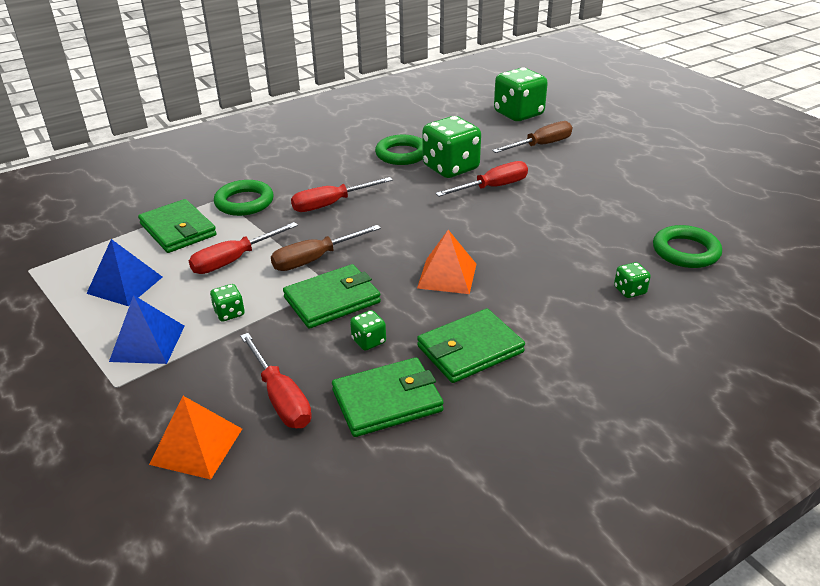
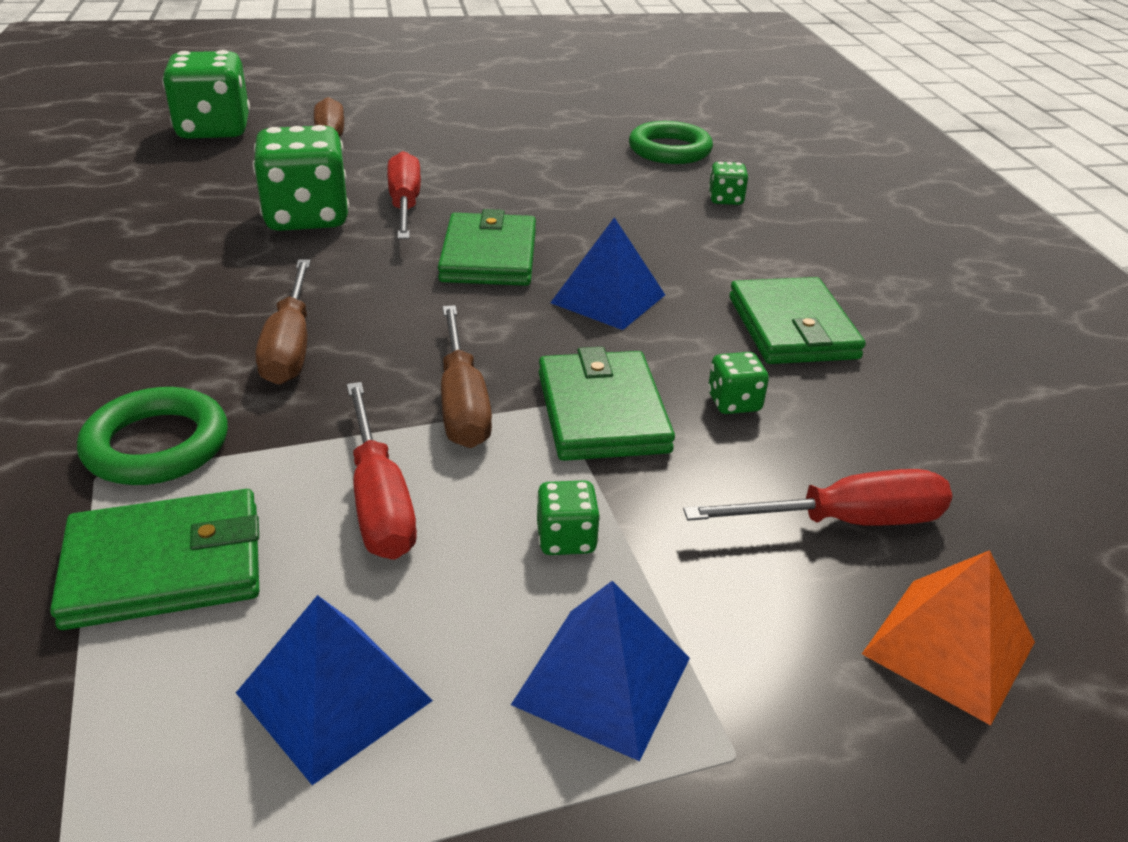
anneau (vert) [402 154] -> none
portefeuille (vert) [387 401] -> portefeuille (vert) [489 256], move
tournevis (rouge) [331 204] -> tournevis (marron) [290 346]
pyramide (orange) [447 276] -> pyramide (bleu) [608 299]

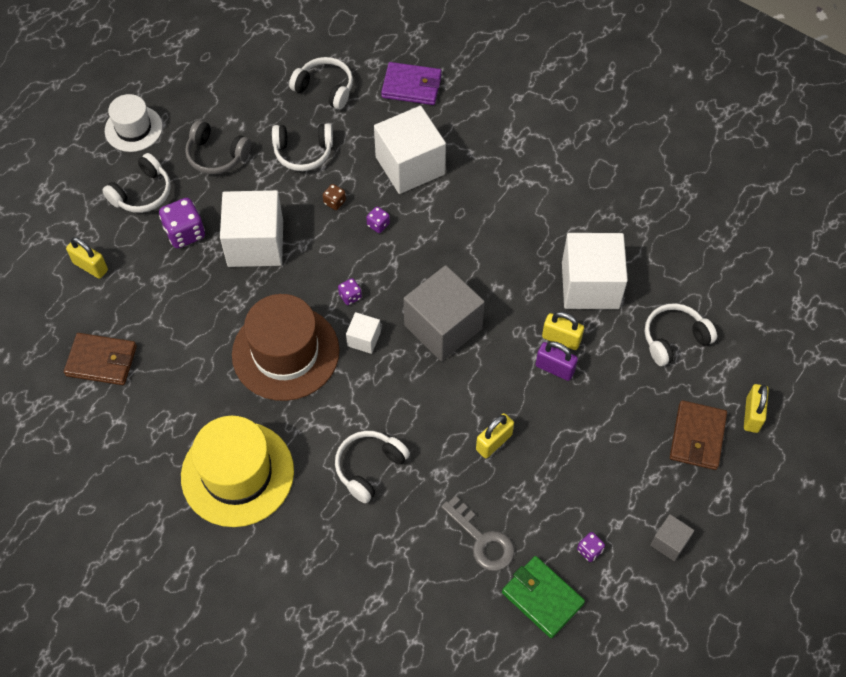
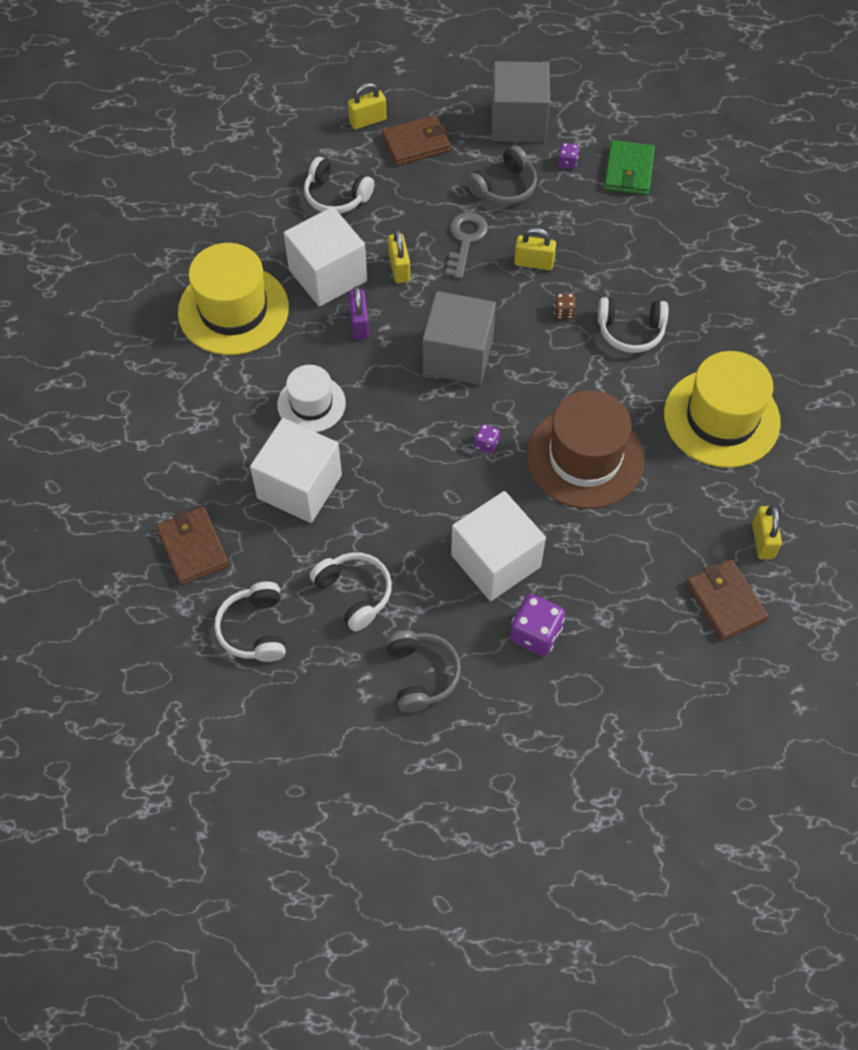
casque audio (blanc) [142 193] -> none
cube (blanc) [364 339] -> none
dé (violet) [378 225] -> none
none -> chapeau (jaune) [233 310]
none -> casque audio (gris) [504 187]
cadenas (jaune) [90 266] -> cadenas (jaune) [762 541], move
chapeau (blanc) [133 128] -> chapeau (blanc) [311 404], move
dé (marron) [334 202] -> dé (marron) [563 312], move
clé (gris) [482 540] -> clé (gris) [465 240], move
cadenas (violet) [554 368] -> cadenas (violet) [359 324], move
portefeuille (violet) [411 86] -> portefeuille (marron) [193 548]
cube (gris) [669 542] -> cube (gris) [518 122], x2.14

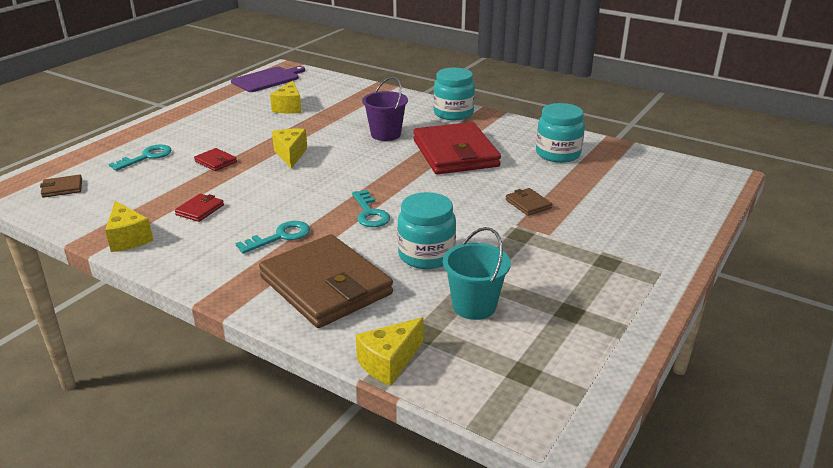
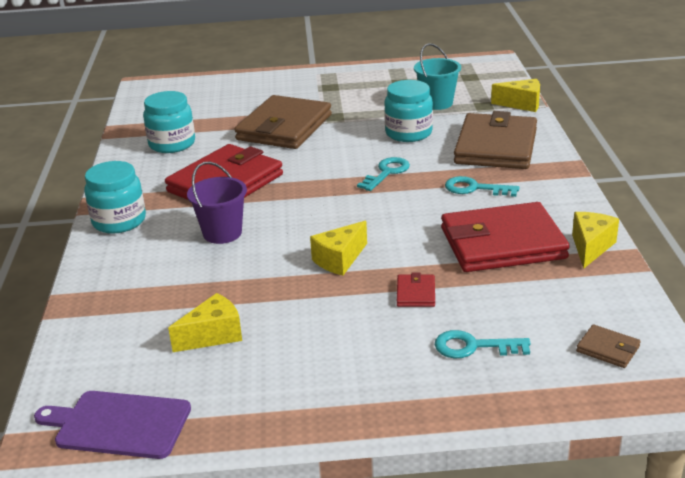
portefeuille (rouge) [200 210] -> portefeuille (rouge) [502 243], x2.47
portefeuille (marron) [528 204] -> portefeuille (marron) [284 127], x2.47

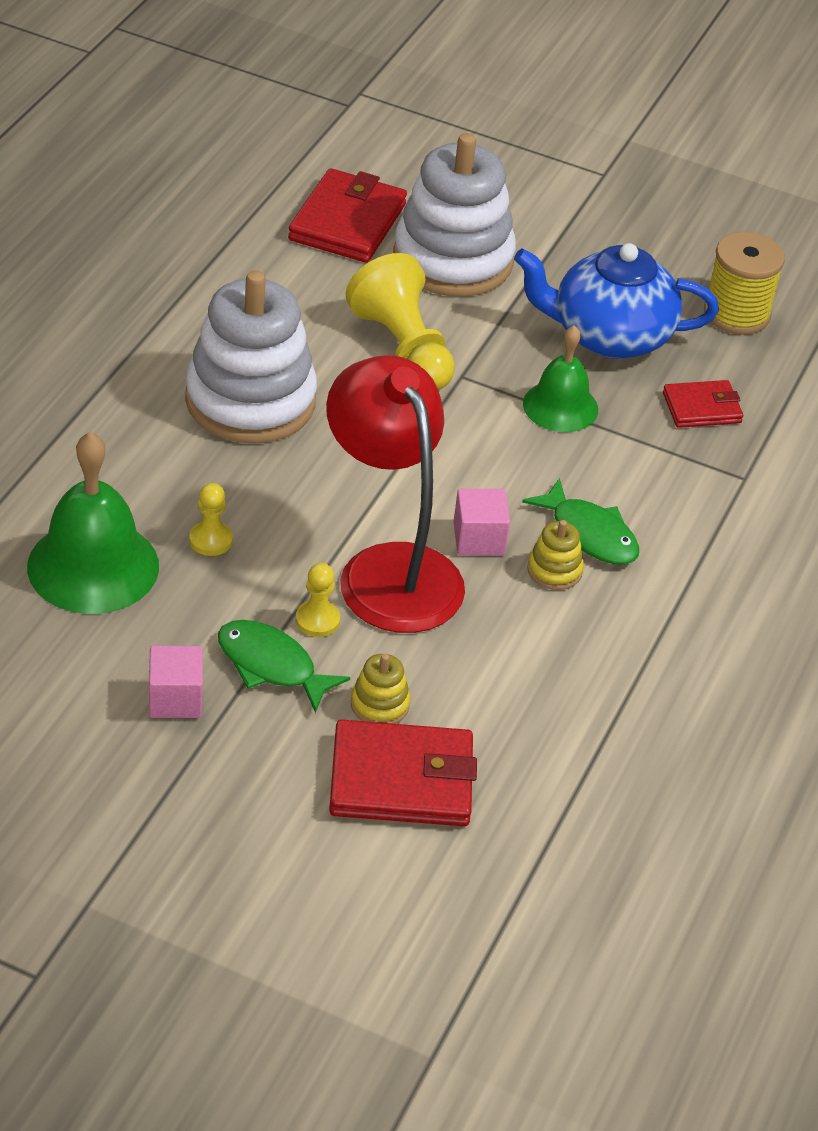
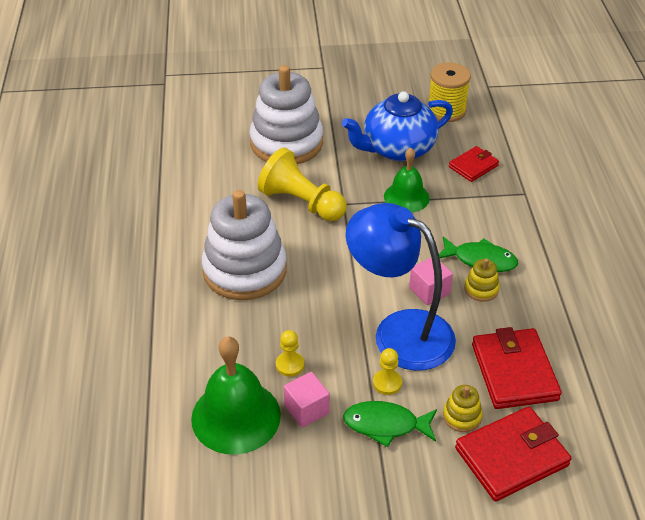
cube (rose) [175 699] -> cube (rose) [306 409], move
portefeuille (rouge) [347 222] -> portefeuille (rouge) [514 372], move
lampe (rouge) [390 569] -> lampe (bleu) [399 332]

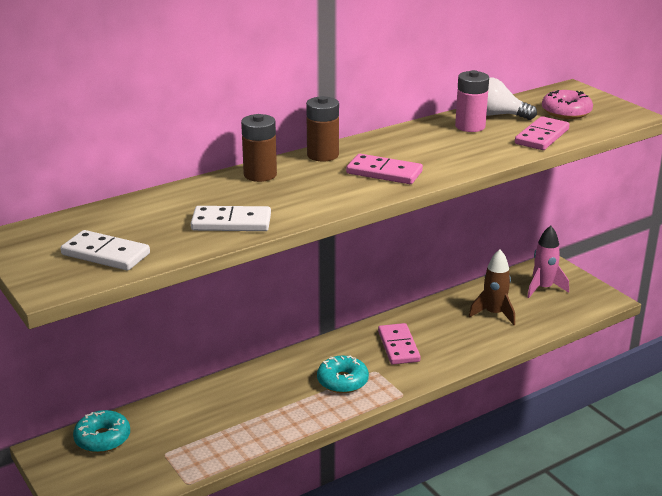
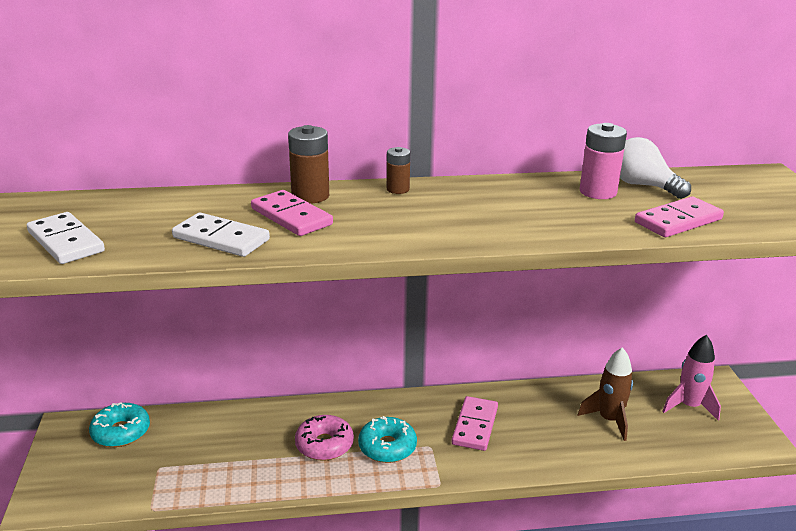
domino (rose) [384 172] -> domino (rose) [291 217], move
beignet (rose) [566 112] -> beignet (rose) [324 445], move
pile (marron) [322 155] -> pile (marron) [398 189], x0.62

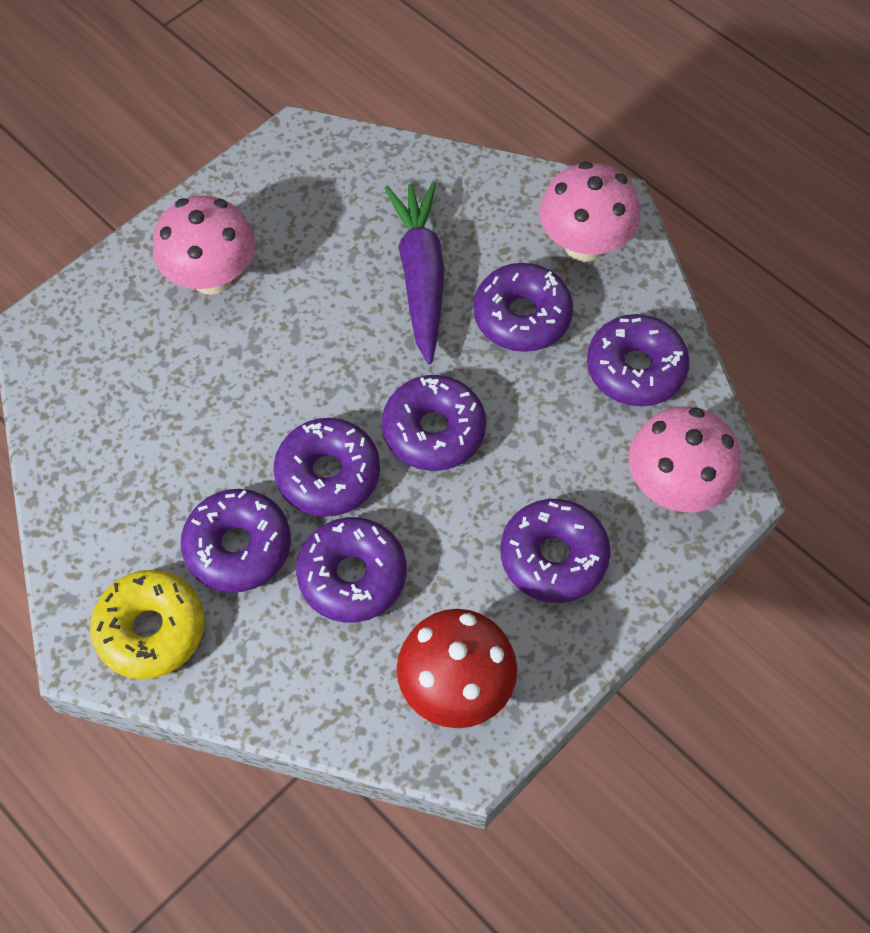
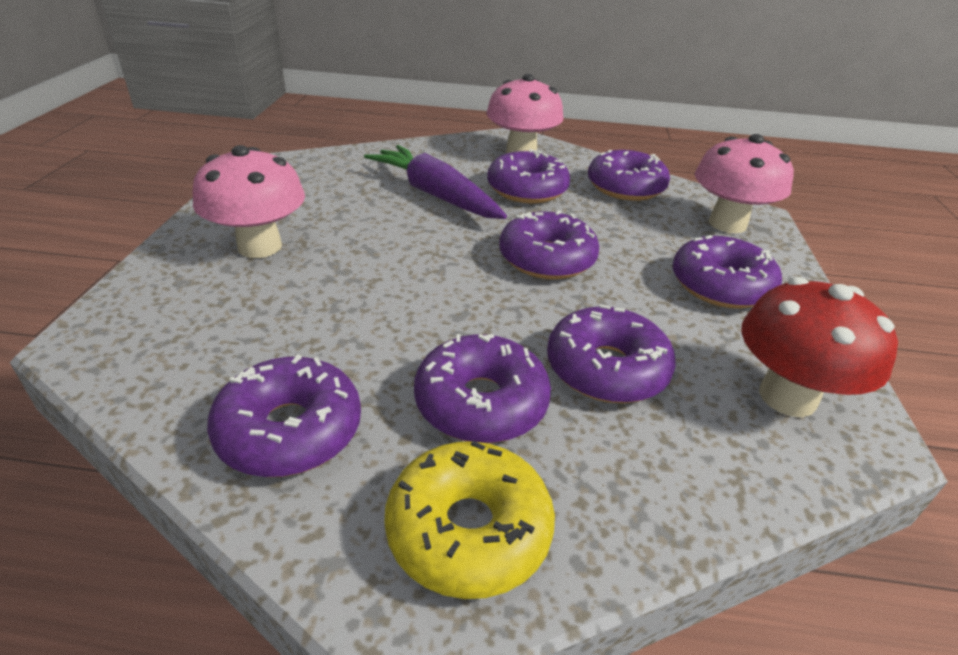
beignet (violet) [328 474] -> beignet (violet) [290 430], move

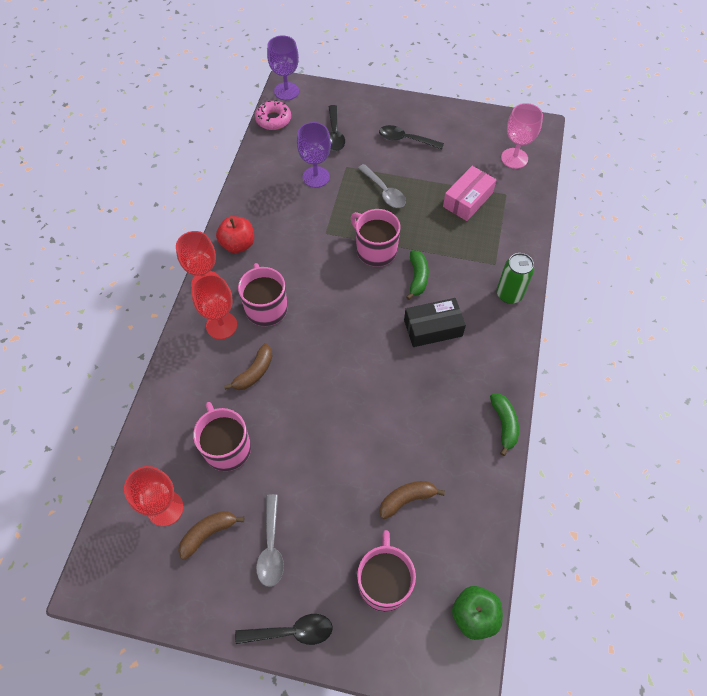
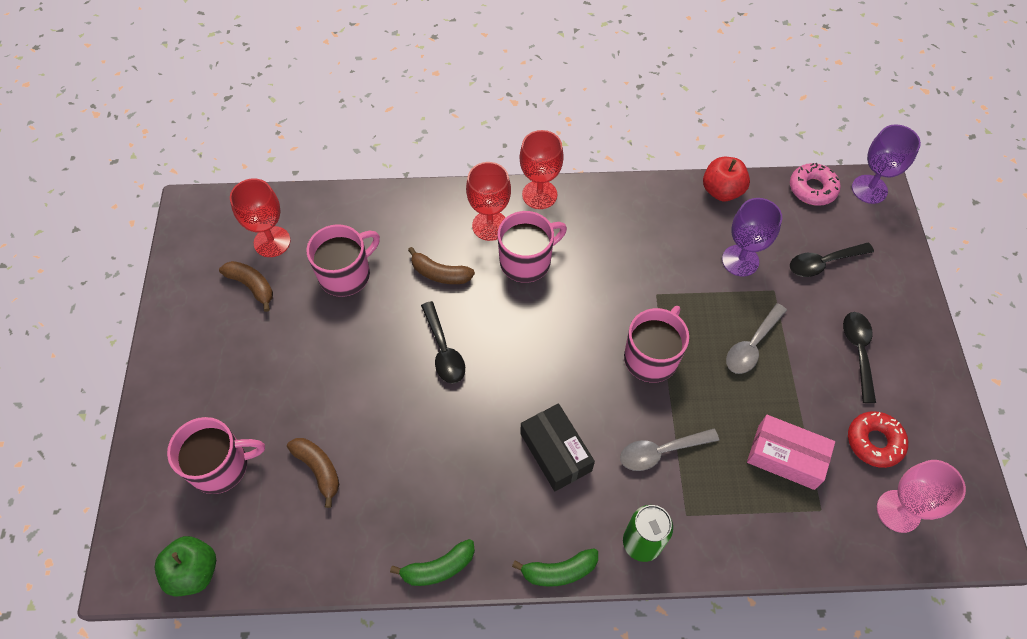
none -> beignet (rouge) [874 442]
pomme (rouge) [238 244] -> pomme (rouge) [721 191], move
cuillère (noir) [291 632] -> cuillère (noir) [444 350], move
cuillère (gris) [271 547] -> cuillère (gris) [660 452], move
banane (vert) [417 278] -> banane (vert) [559 571], move

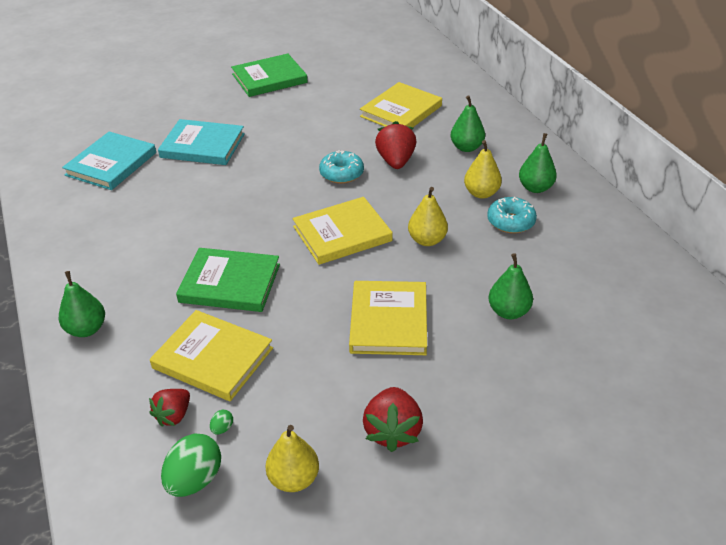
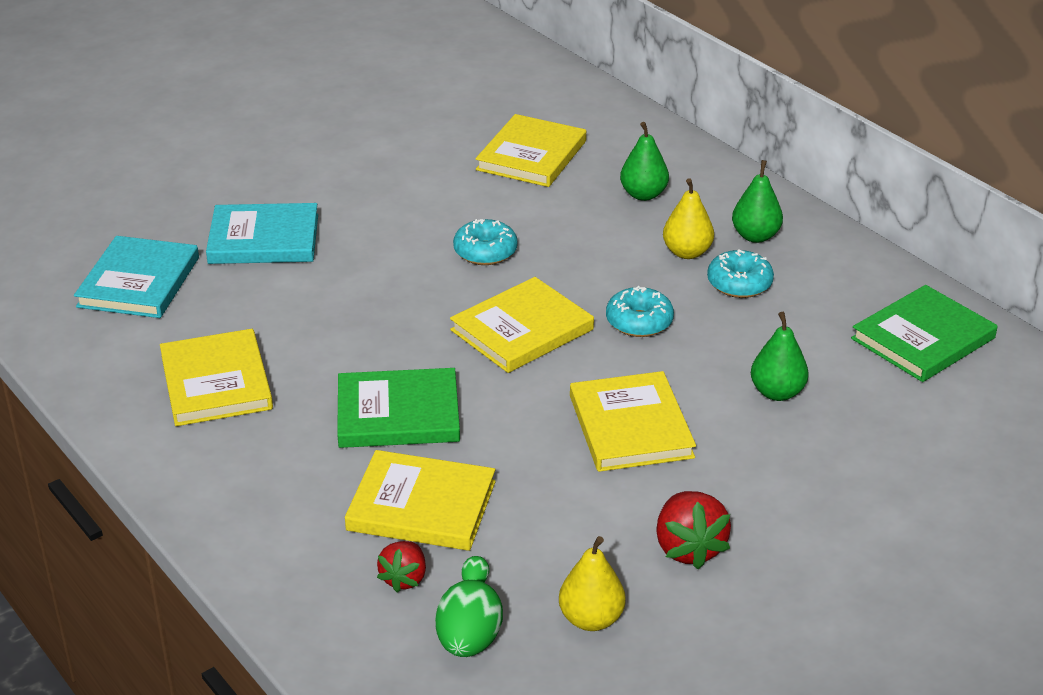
poire (vert) [86 329] -> none
fraise (rouge) [395 161] -> none
none -> livre (jaune) [216 382]
livre (vert) [269 78] -> livre (vert) [923 338], move
poire (jaune) [427 240] -> beignet (turquoise) [639 322]

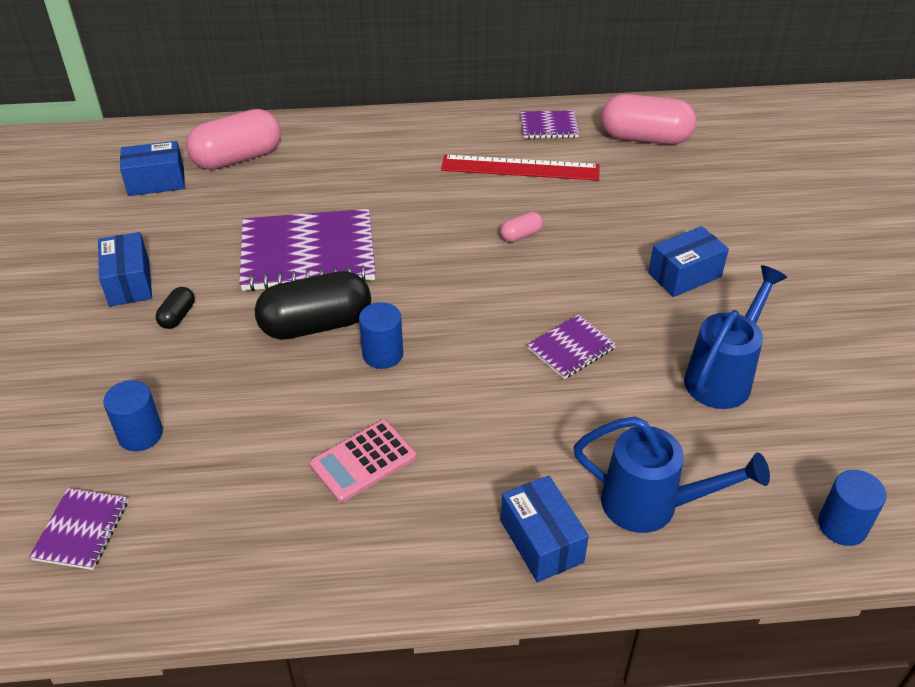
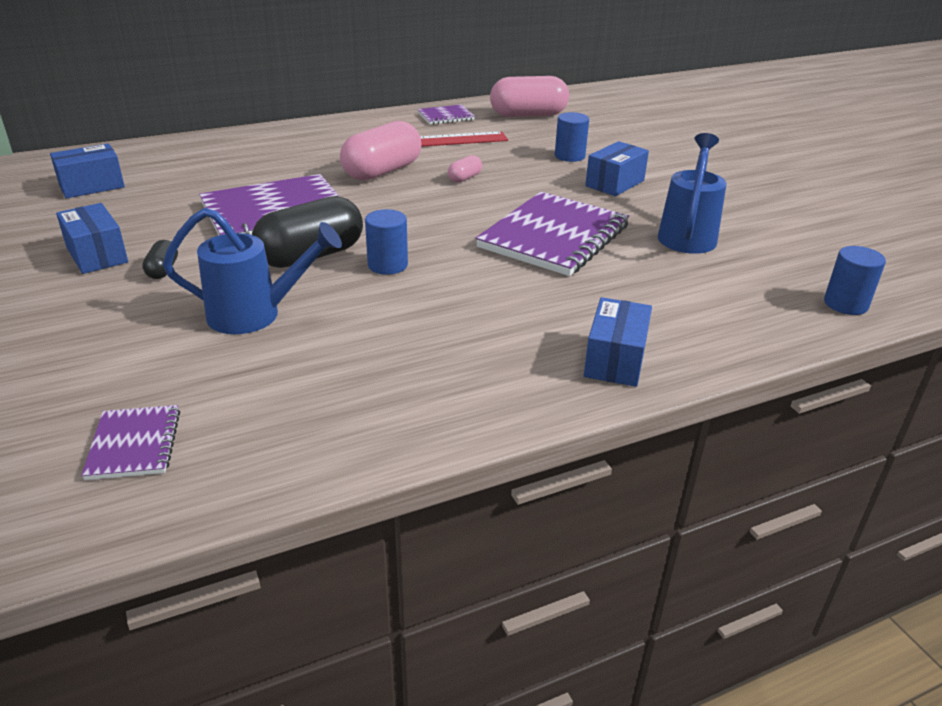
calculatrice (rose) [363 461] -> none
cylindre (bleu) [140 434] -> cylindre (bleu) [569 156], move
gélule (rose) [238 158] -> gélule (rose) [382 171], move
arrosoir (bleu) [651 505] -> arrosoir (bleu) [255 315], move
boîte (bleu) [541 541] -> boîte (bleu) [615 360], 60 degrees clockwise
carnet (violet) [571 348] -> carnet (violet) [554 237], x2.04

